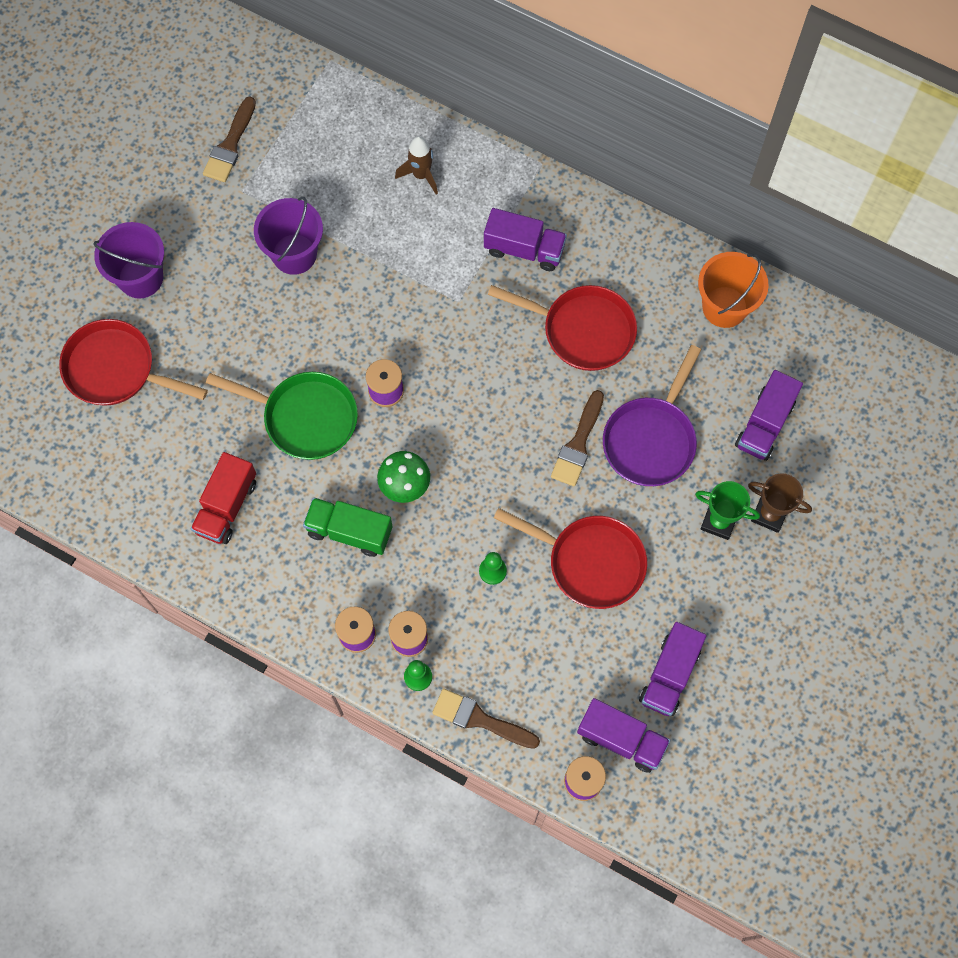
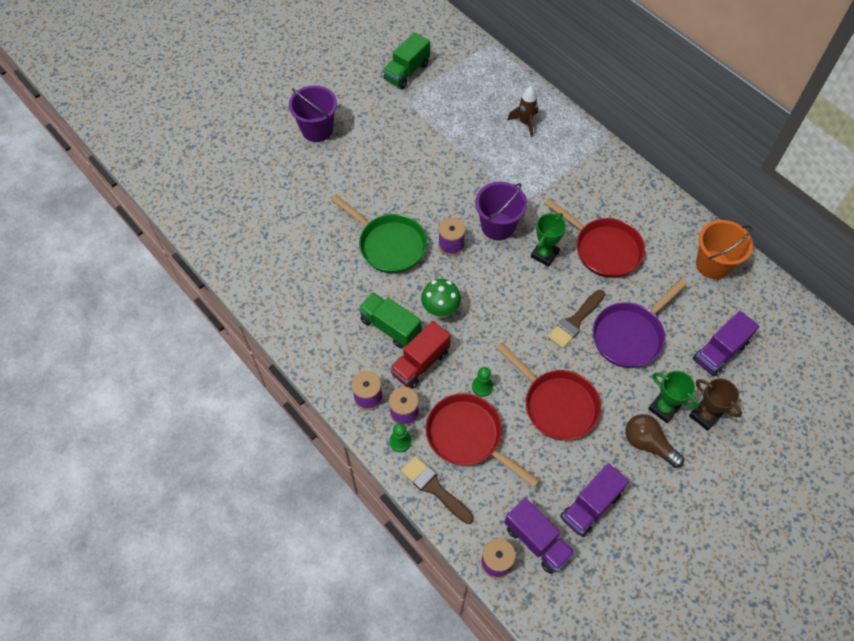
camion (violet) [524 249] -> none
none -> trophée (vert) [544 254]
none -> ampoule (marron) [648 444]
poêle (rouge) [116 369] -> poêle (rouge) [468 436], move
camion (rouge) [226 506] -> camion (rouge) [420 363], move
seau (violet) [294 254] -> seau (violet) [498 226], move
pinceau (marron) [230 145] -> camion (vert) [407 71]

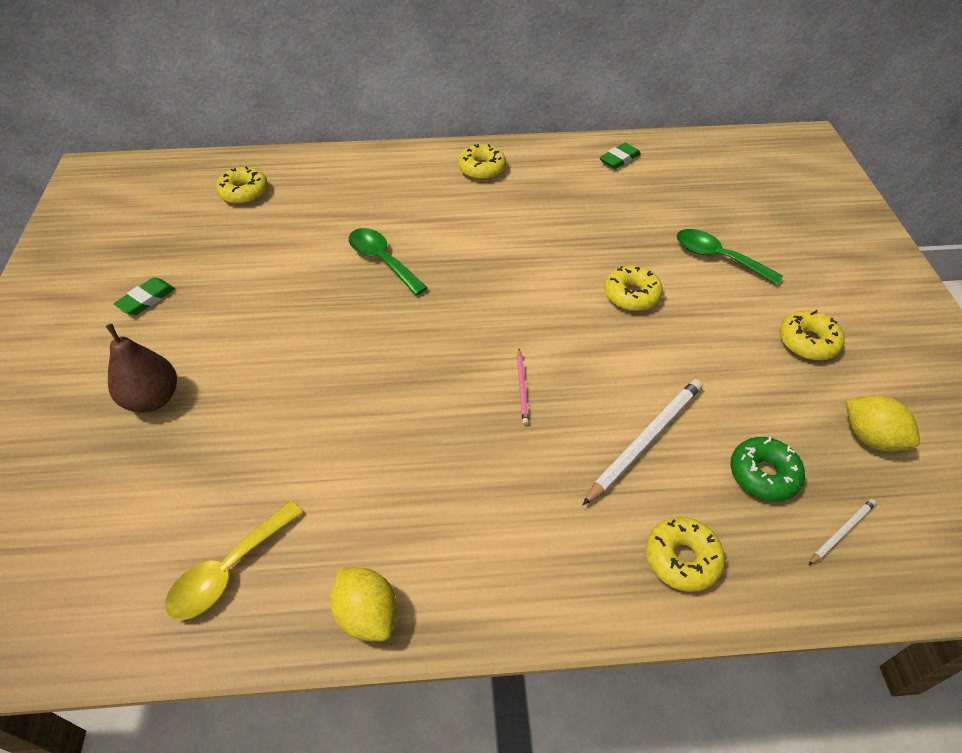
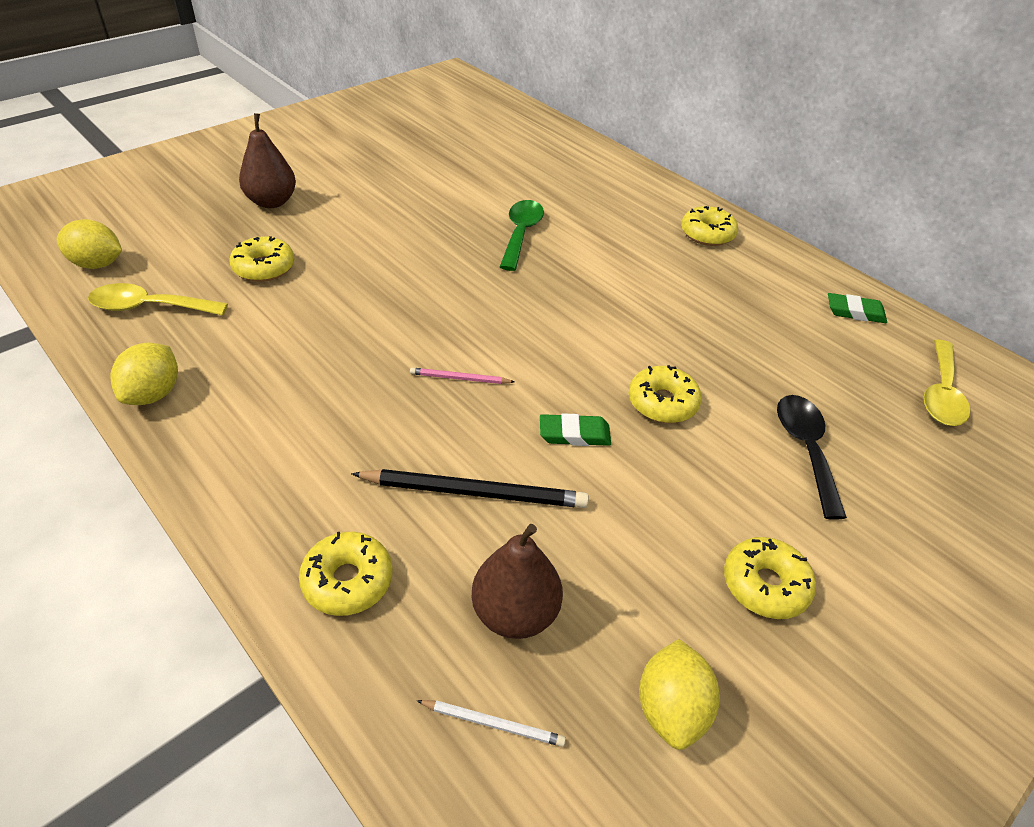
none -> citron (jaune) [97 264]
none -> cuillère (jaune) [941 394]
gomme (vert) [146 299] -> gomme (vert) [574 434], move
beignet (jaune) [244 192] -> beignet (jaune) [264 268], move
beignet (vert) [763 474] -> poire (marron) [515 613]
crayon (blanc) [645 440] -> crayon (noir) [474 492]
cuillère (vert) [717 257] -> cuillère (noir) [805 449]
crayon (rose) [522 388] -> crayon (rose) [459 378], 45 degrees clockwise

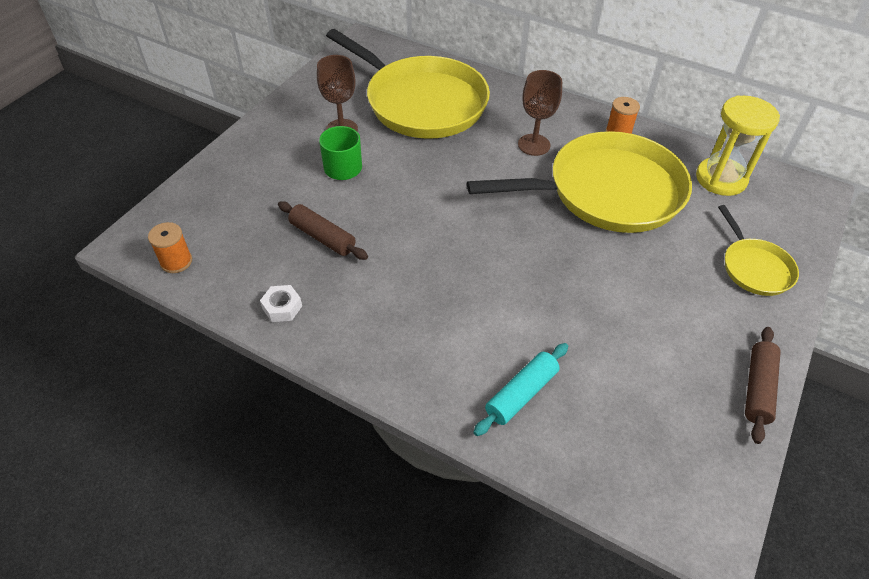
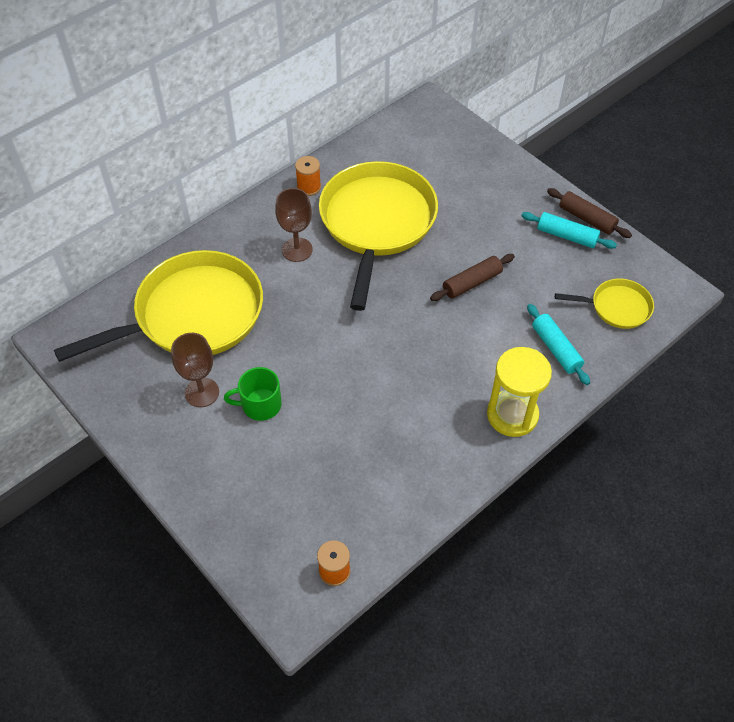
écrou (blanc) [282 307] -> none
none -> rouleau à pâtisserie (turquoise) [566 236]
rouleau à pâtisserie (marron) [322 237] -> rouleau à pâtisserie (marron) [472 283], move
sablier (jaune) [721 179] -> sablier (jaune) [512 415], move
poêle (jaune) [754 268] -> poêle (jaune) [617 307], move

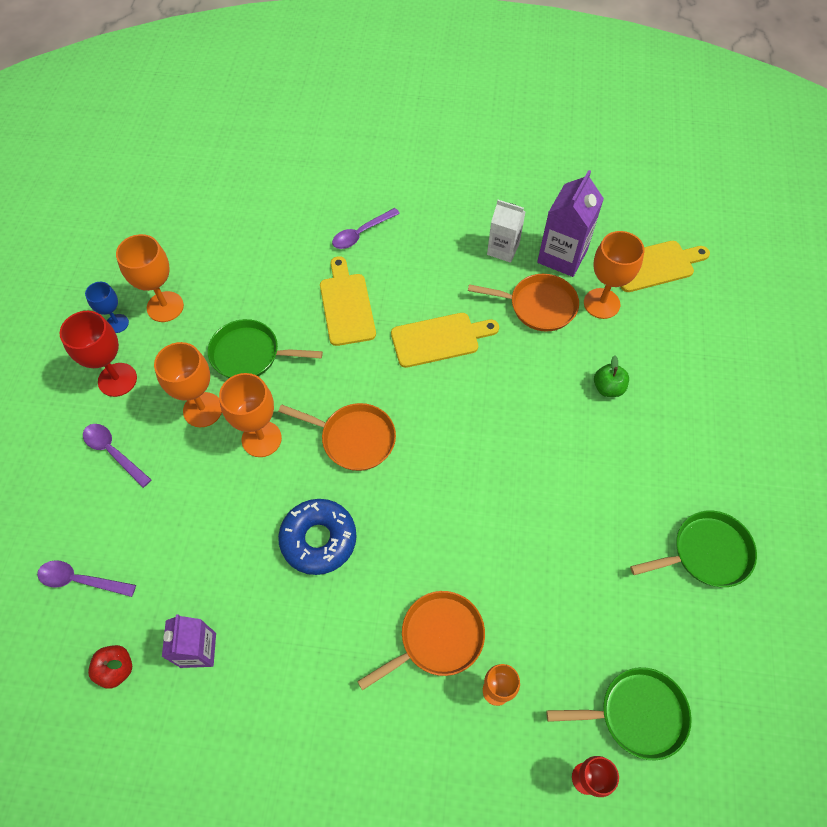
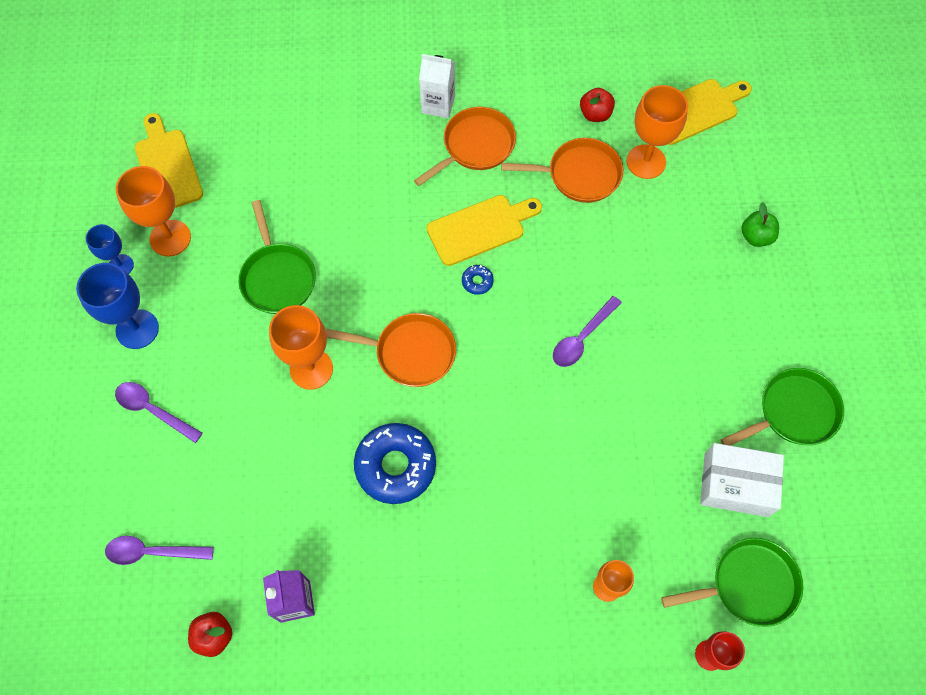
verre à pied (orange) [203 410] -> none
none -> beignet (bleu) [477 281]
none -> boîte (blanc) [736 485]
planche à découper (jaune) [346 305] -> planche à découper (jaune) [167 166], move
cuillère (violet) [361 233] -> cuillère (violet) [582 338], move
poêle (orange) [437 638] -> poêle (orange) [475 146], move
brique de lait (blanc) [503 249] -> brique de lait (blanc) [438 104], move
pomme (vert) [608 388] -> pomme (vert) [756 236], move
brique de lait (violet) [562 256] -> pomme (rouge) [595 114]
verre à pied (rouge) [117 380] -> verre à pied (bleu) [137 329]
poêle (vert) [250 354] -> poêle (vert) [277 277], 105 degrees counterclockwise

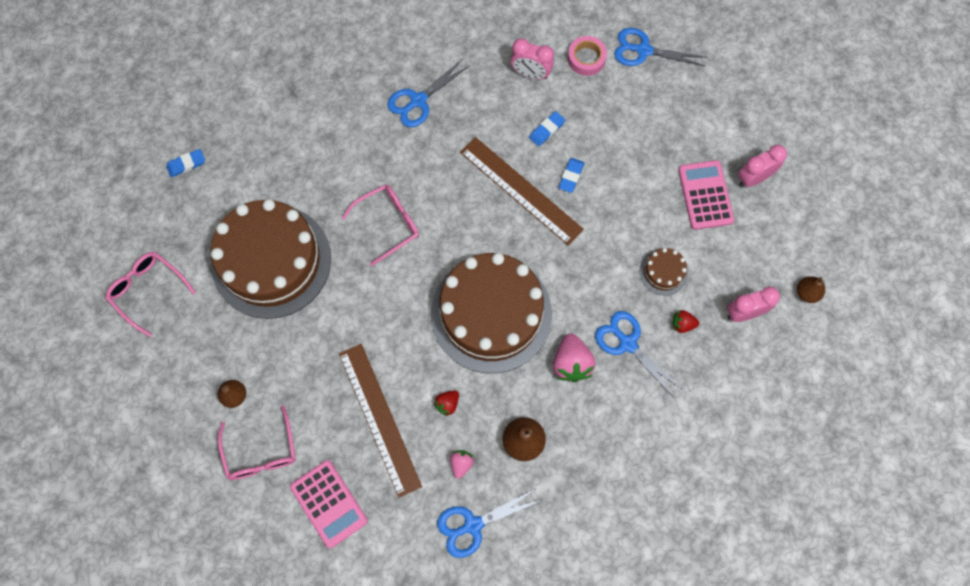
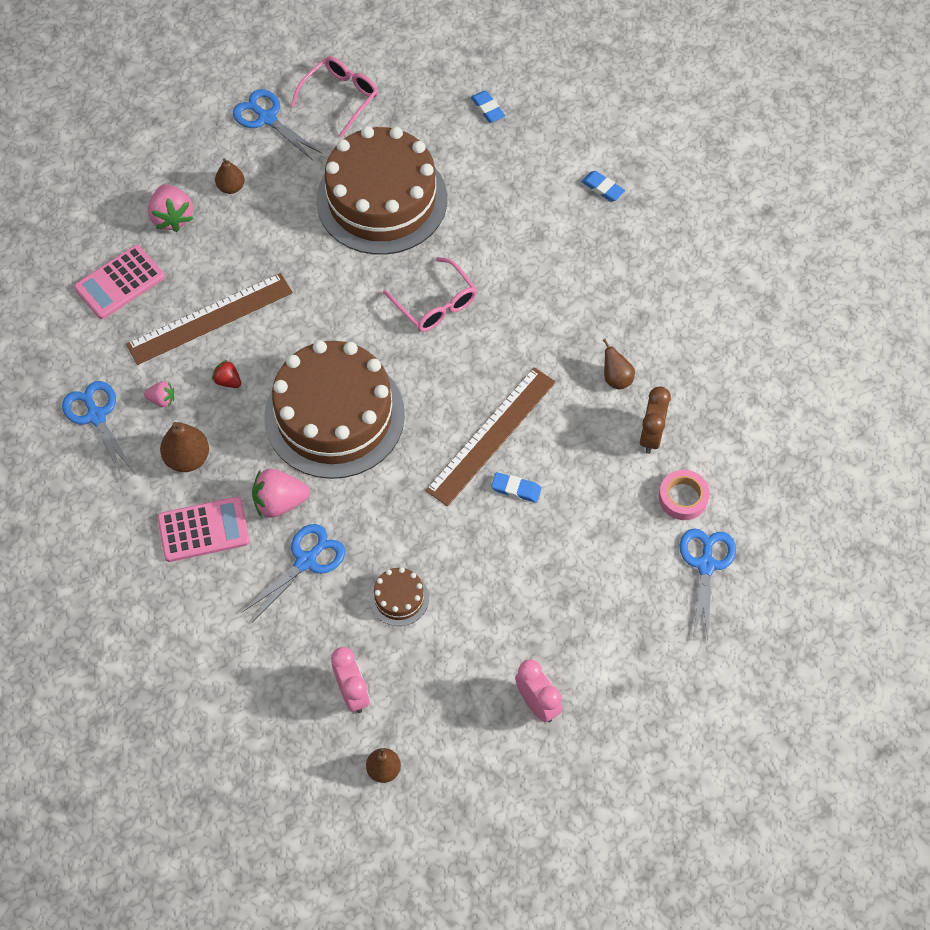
fraise (rouge) [682 324] -> none
none -> poire (marron) [616 378]
ciseaux (bleu) [418 101] -> ciseaux (bleu) [267 118], move
gomme (bleu) [547 130] -> gomme (bleu) [602 188], move
calculatrice (rose) [705 195] -> calculatrice (rose) [203 530], move
lunettes (rose) [261 452] -> fraise (rose) [172 217]
réveil (rose) [530 74] -> réveil (marron) [651 436]

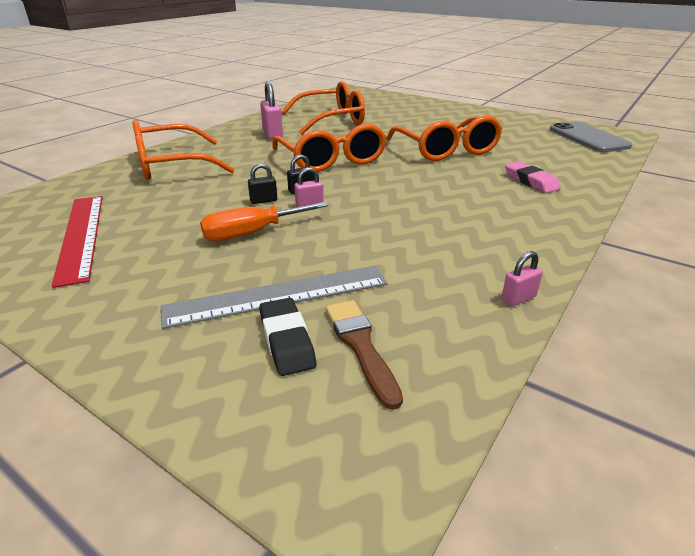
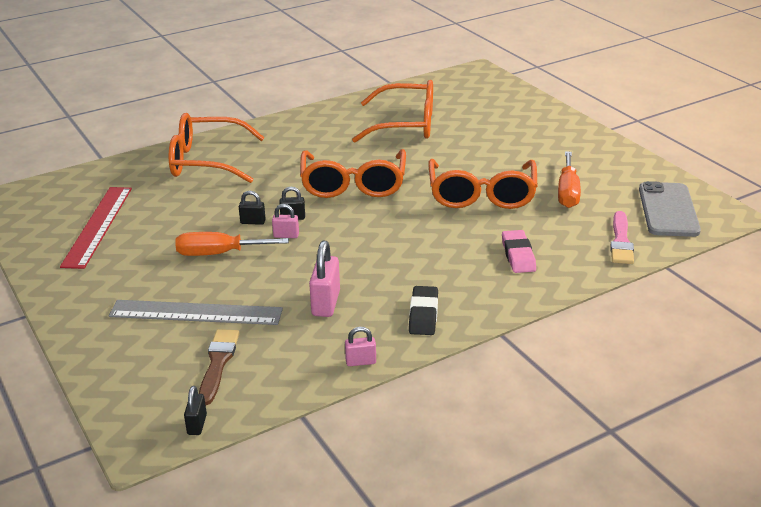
none -> cadenas (noir) [197 424]
none -> tournevis (orange) [567 192]
none -> pinceau (rose) [621 241]
gomme (noir) [287 340] -> gomme (noir) [423 314], move
cadenas (rose) [272 134] -> cadenas (rose) [326 303], move

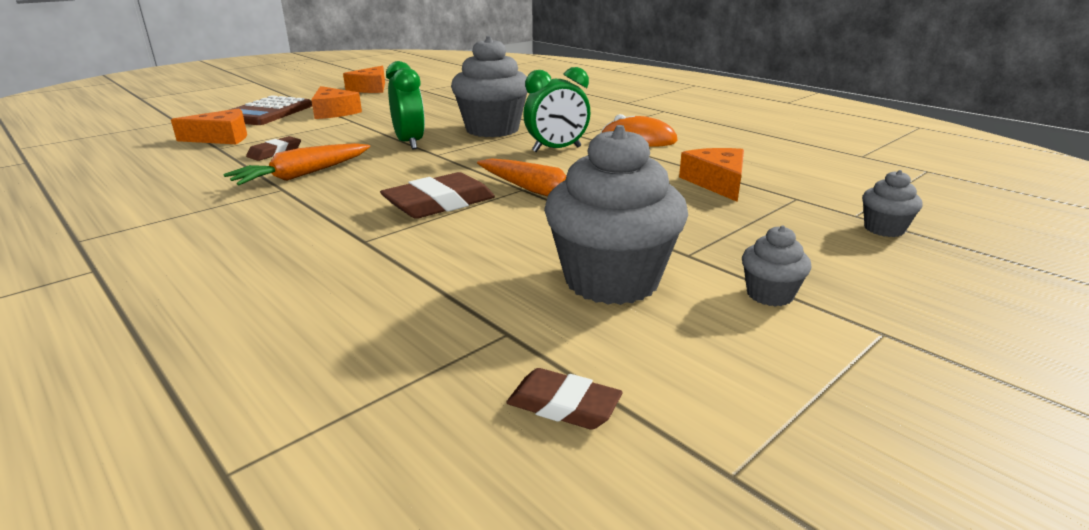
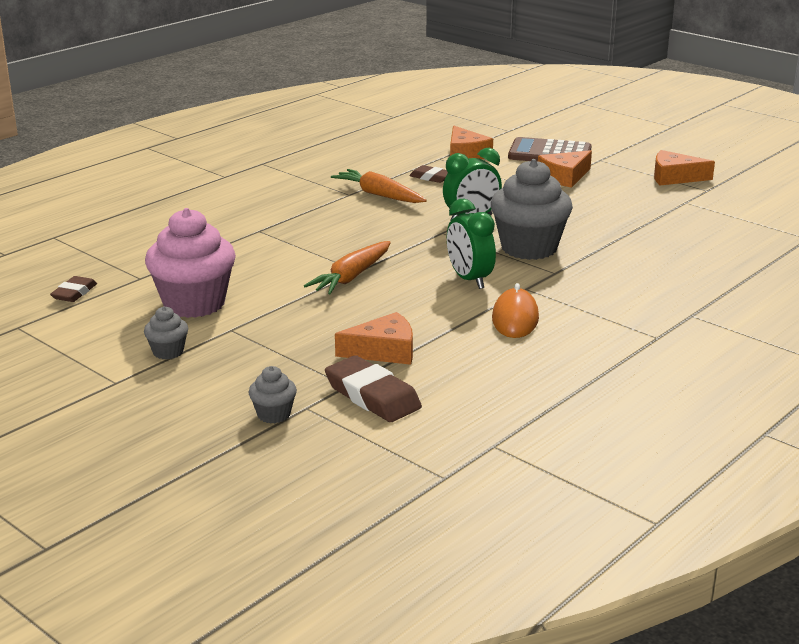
gomme (marron) [439 203] -> gomme (marron) [372 396], move
muffin (gris) [611 281] -> muffin (rose) [194 304]

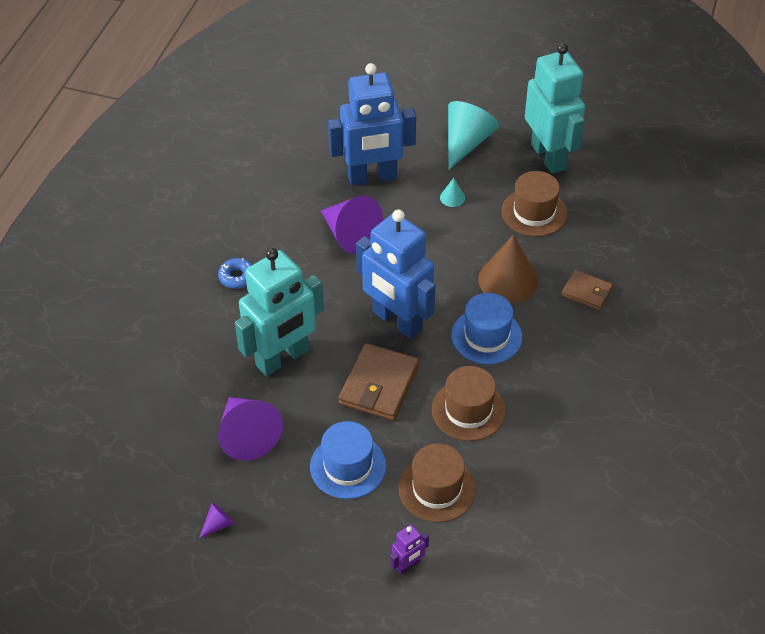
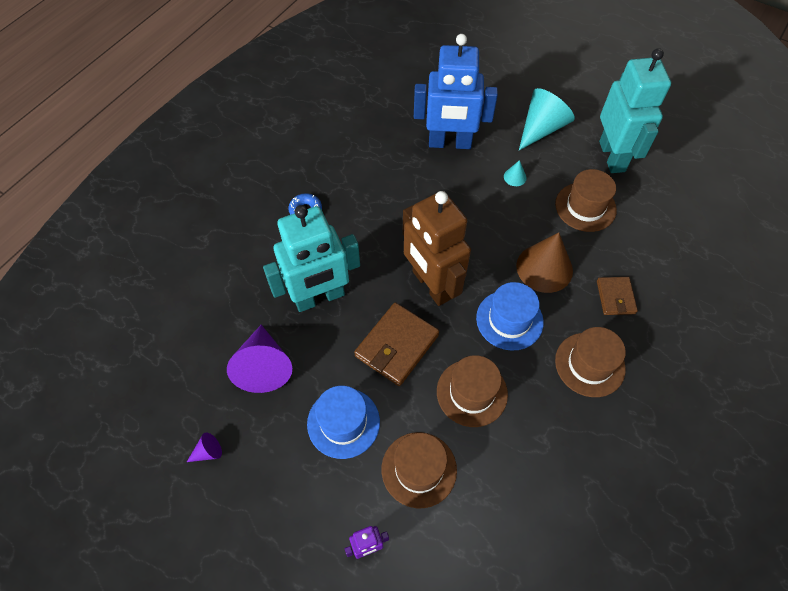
cône (violet) [350 235] -> none
none -> chapeau (marron) [589 364]
robot (bleu) [396 321] -> robot (marron) [431 285]
portefeuille (marron) [586 292] -> portefeuille (marron) [615 297], 45 degrees clockwise

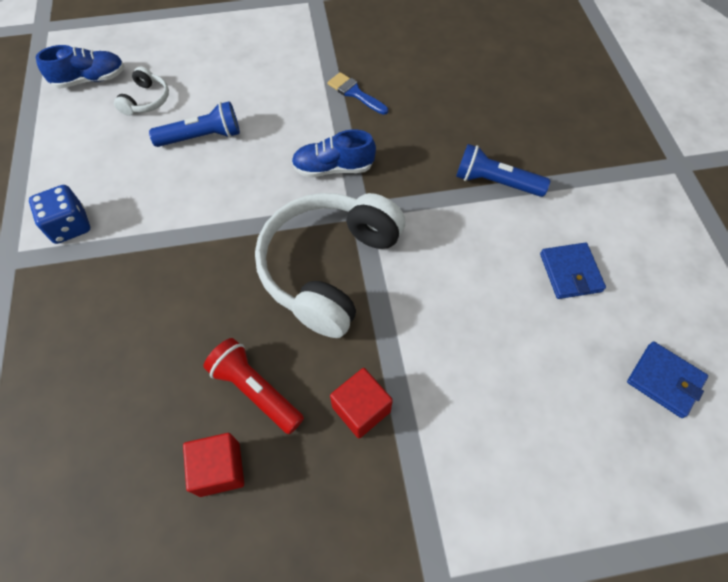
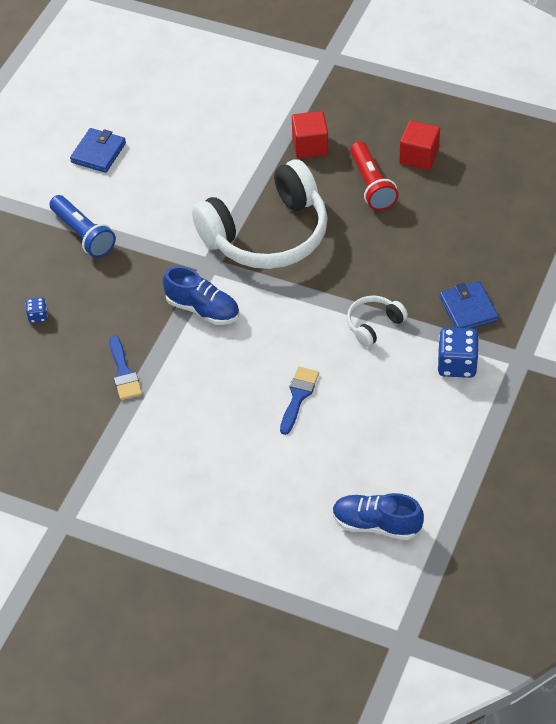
none -> dé (bleu) [38 316]
casque audio (blanc) [146 100] -> casque audio (blanc) [374 325], move
portefeuille (bleu) [664 380] -> portefeuille (bleu) [468 309], move
lampe de poche (bleu) [202 137] -> pinceau (bleu) [298 396]

